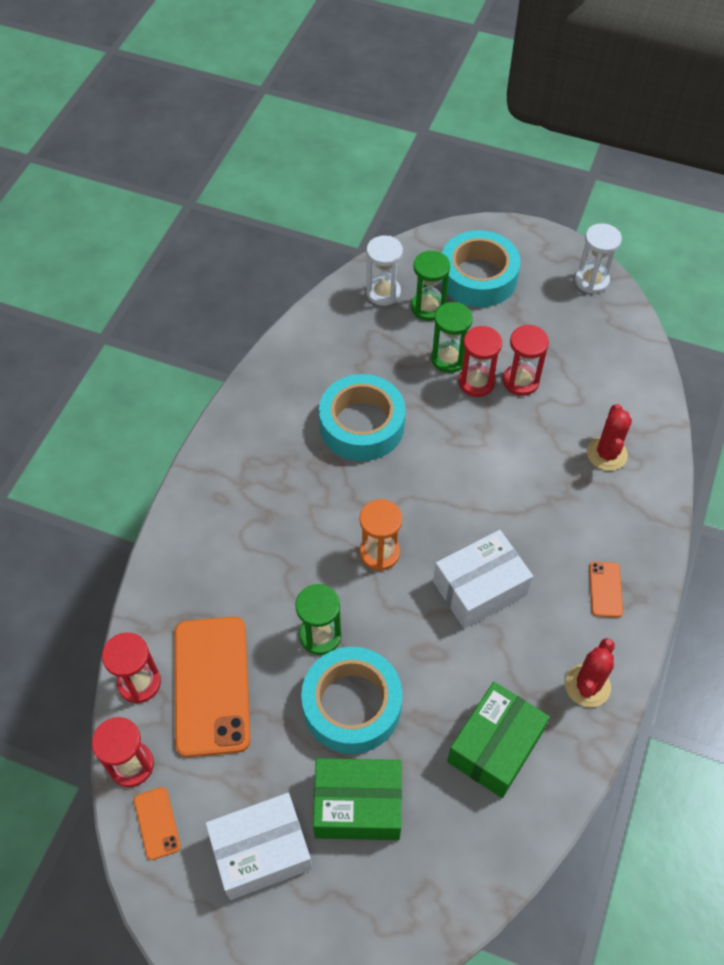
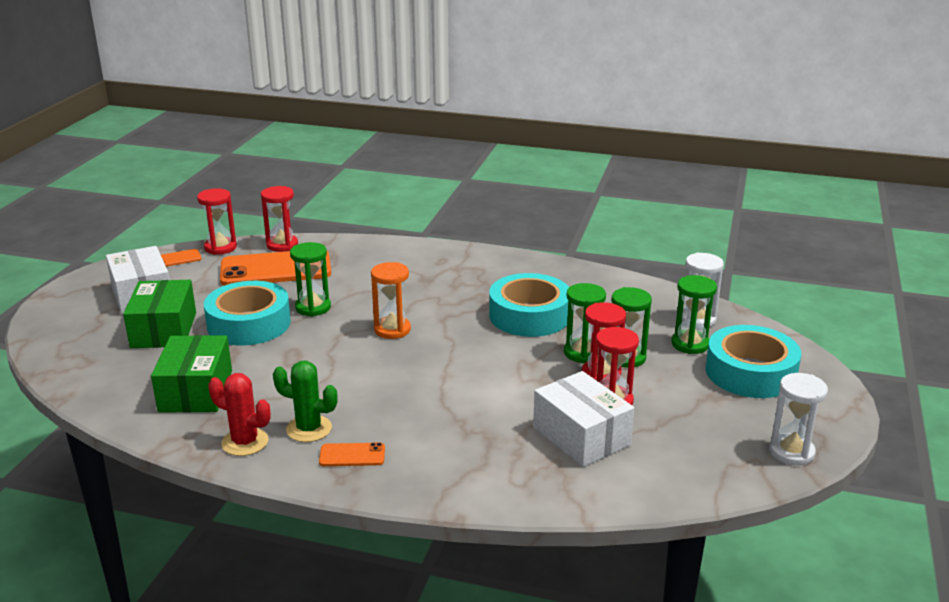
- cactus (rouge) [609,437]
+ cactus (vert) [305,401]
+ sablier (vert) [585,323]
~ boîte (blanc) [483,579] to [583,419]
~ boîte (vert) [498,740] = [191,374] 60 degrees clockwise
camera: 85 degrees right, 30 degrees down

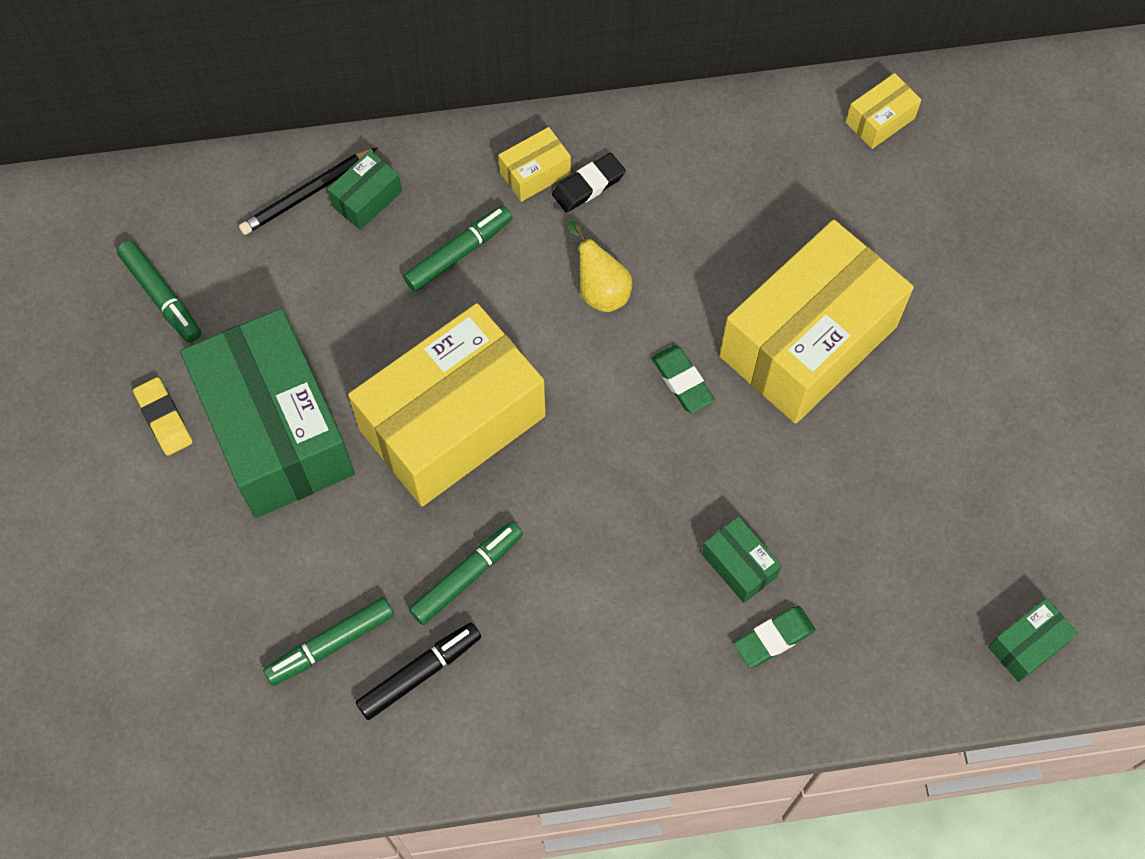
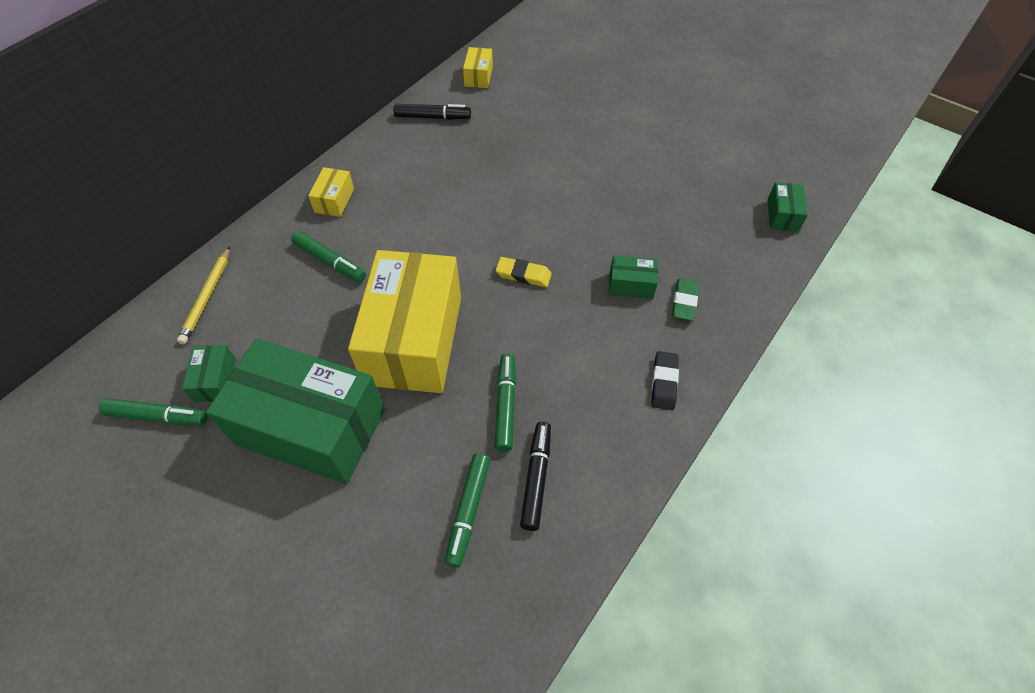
- poire (jaune) [600,266]
- gomme (vert) [683,379]
- boîte (jaune) [817,322]
+ feutre (noir) [432,112]
~ gomme (jaune) [162,416] to [524,272]
~ boîte (vert) [364,190] to [209,373]
~ gomme (noir) [589,183] to [665,380]
~ crayon (noir) [308,191] to crayon (jaune) [203,295]
~ feutre (vert) [457,249] = [328,256] 120 degrees clockwise
camera: 45 degrees left, 10 degrees down

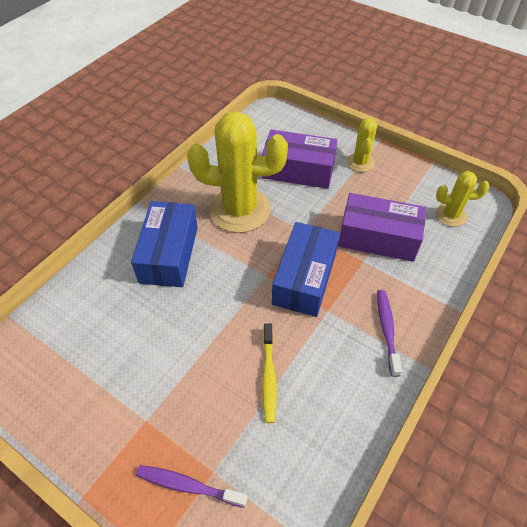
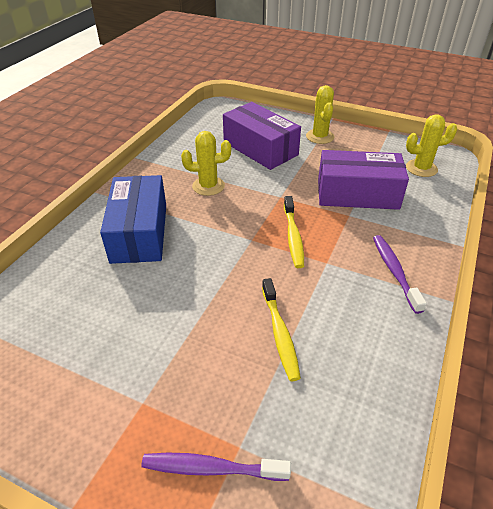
~ boîte (bleu) [306,269] to brosse à dents (jaune) [294,232]
~ boîte (violet) [300,159] = [262,136] 45 degrees clockwise
~ cactus (jaune) [237,172] = [206,163] x0.50
camera: 10 degrees left, 10 degrees down

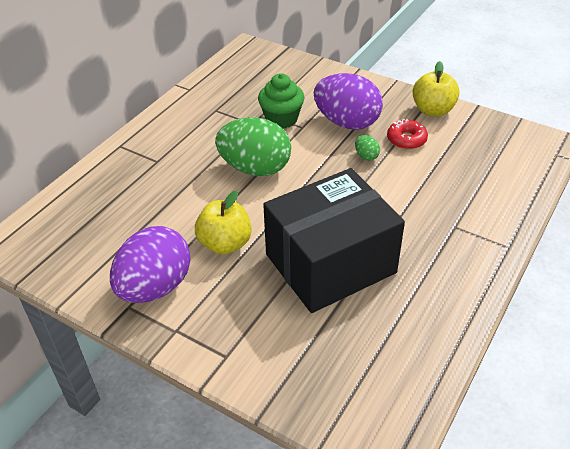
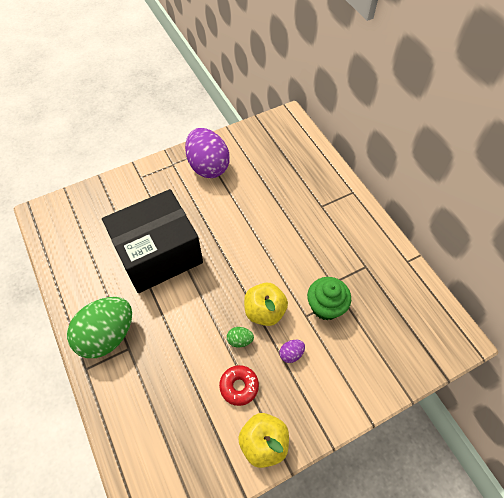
~ pomme (jaune) [223,222] to [266,304]
~ œuf (vert) [253,146] to [99,327]
~ boîte (noir) [334,240] = [152,241] 60 degrees clockwise
~ œuf (violet) [348,101] = [292,351] x0.40
camera: 120 degrees right, 15 degrees up

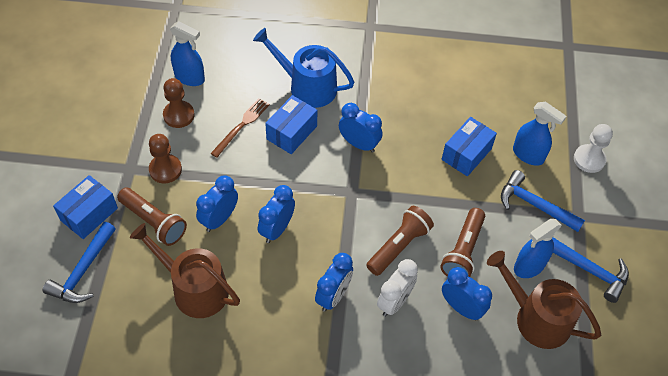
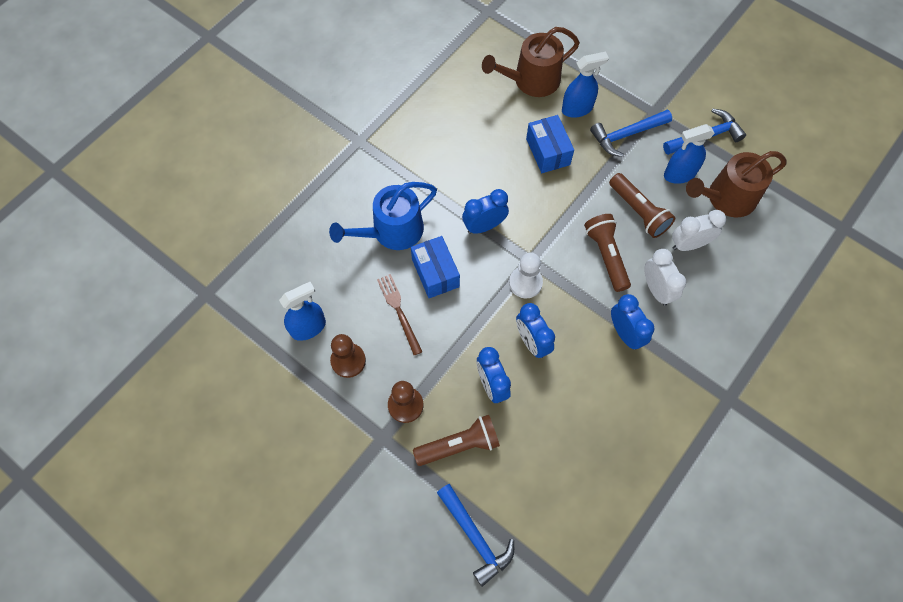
- boîte (bleu) [85,207]
~ arrosoir (marron) [185,270] to [531,62]
~ pion (blanc) [593,148] to [526,275]
~ réveil (bleu) [467,293] to réveil (blanc) [699,230]
~ vaporisateur (bleu) [538,248] = [689,154] 75 degrees clockwise
camera: 55 degrees left, 10 degrees up

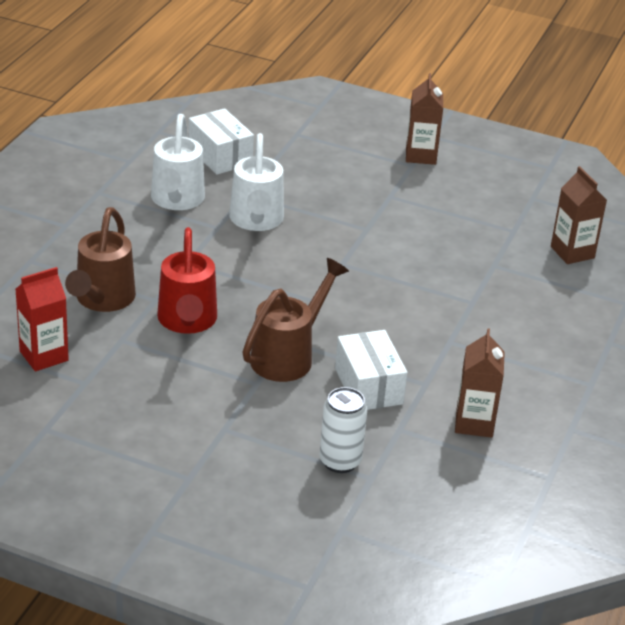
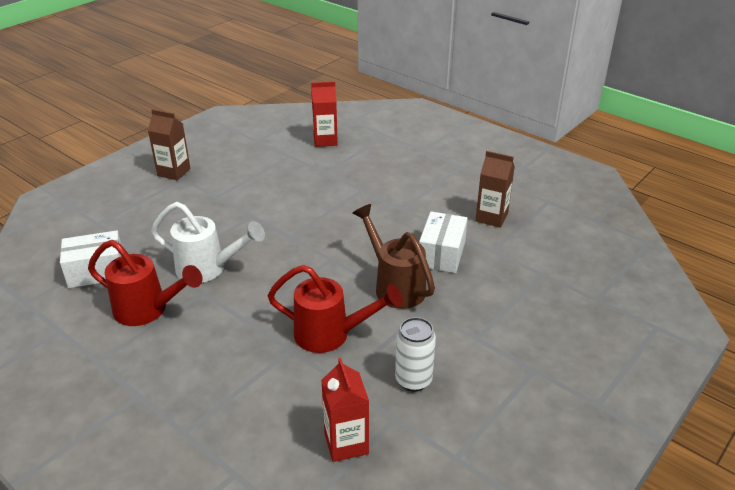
- arrosoir (marron) [100,259]
~ canette (blanc) [343,430] to [415,354]
~ arrosoir (blanc) [178,162] to arrosoir (rouge) [145,283]
~ brique de lait (marron) [579,215] to brique de lait (rouge) [324,114]
~ boîte (blanc) [371,370] = [443,242] 75 degrees counterclockwise
camera: 70 degrees left, 0 degrees up

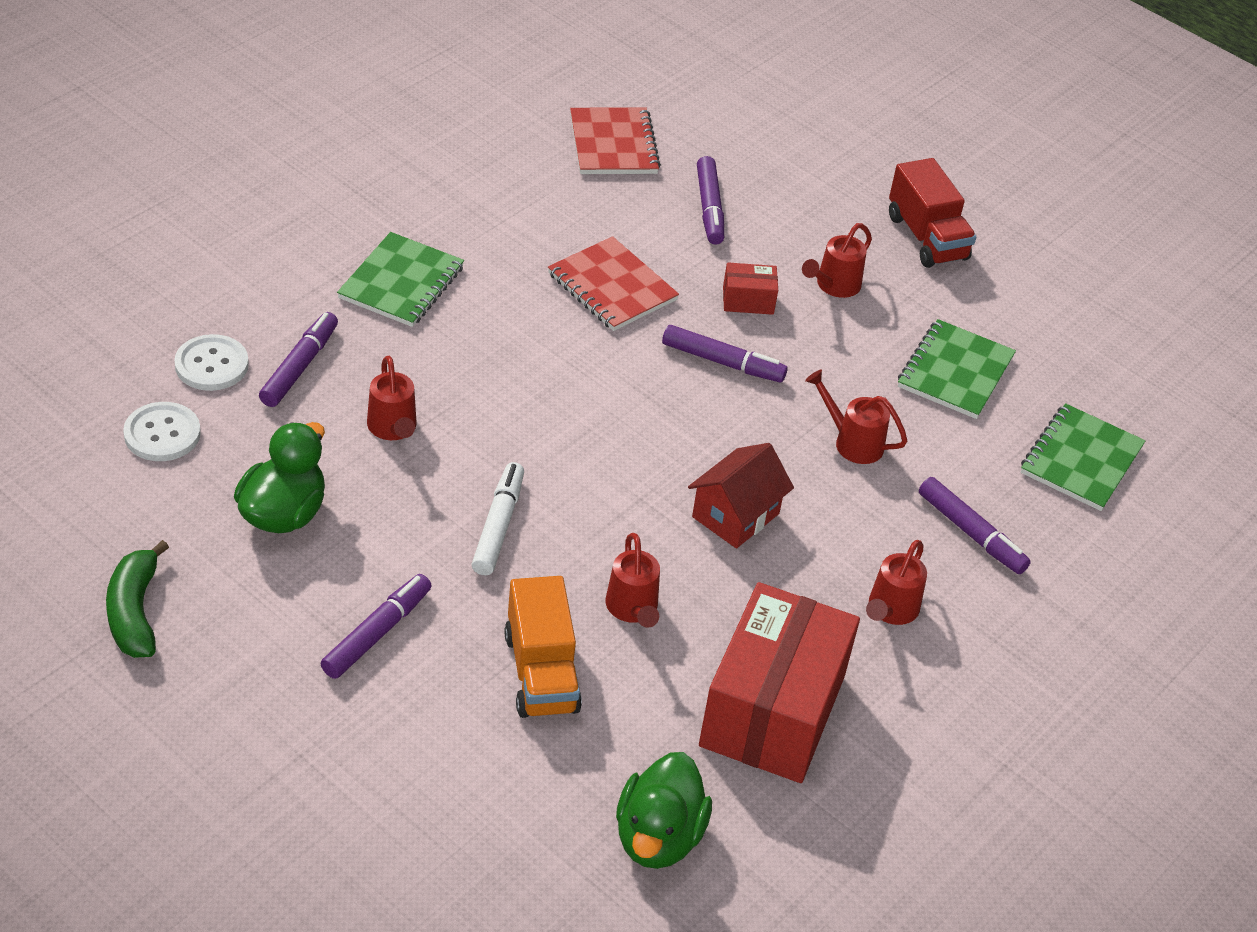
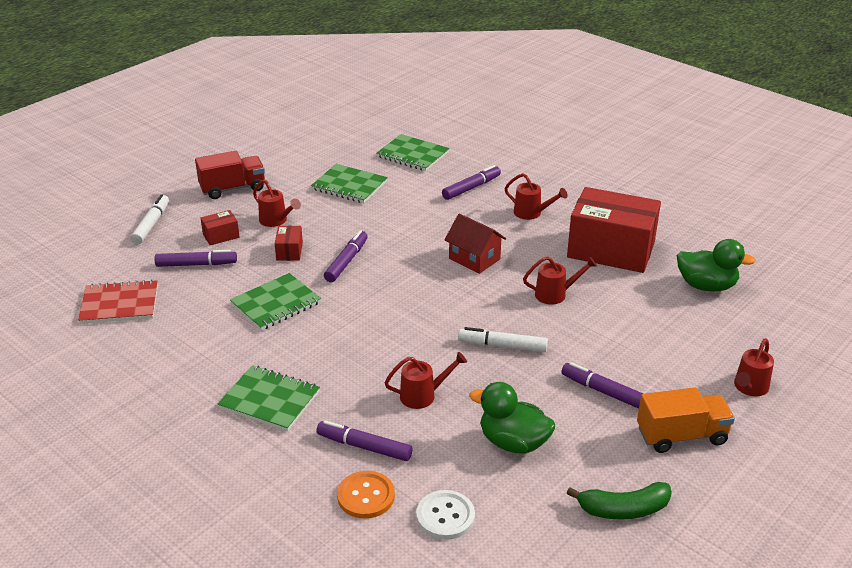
+ feutre (blanc) [150,219]
+ boîte (rouge) [220,227]
~ camion (orange) [543,647] to [686,420]
~ arrosoir (rouge) [856,417] to [754,367]
~ bouton (blanc) [211,362] to bouton (orange) [366,495]
~ carnet (rouge) [613,283] to carnet (vert) [275,302]
camera: 85 degrees left, 10 degrees down

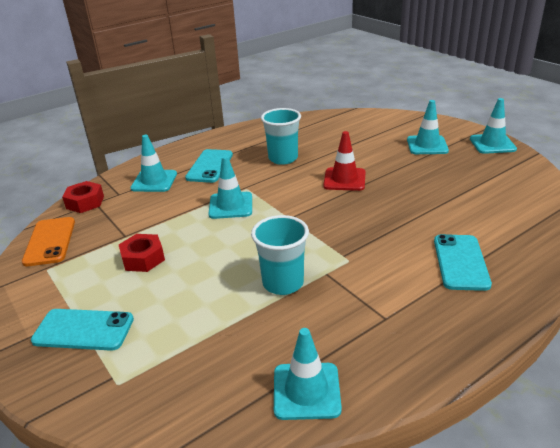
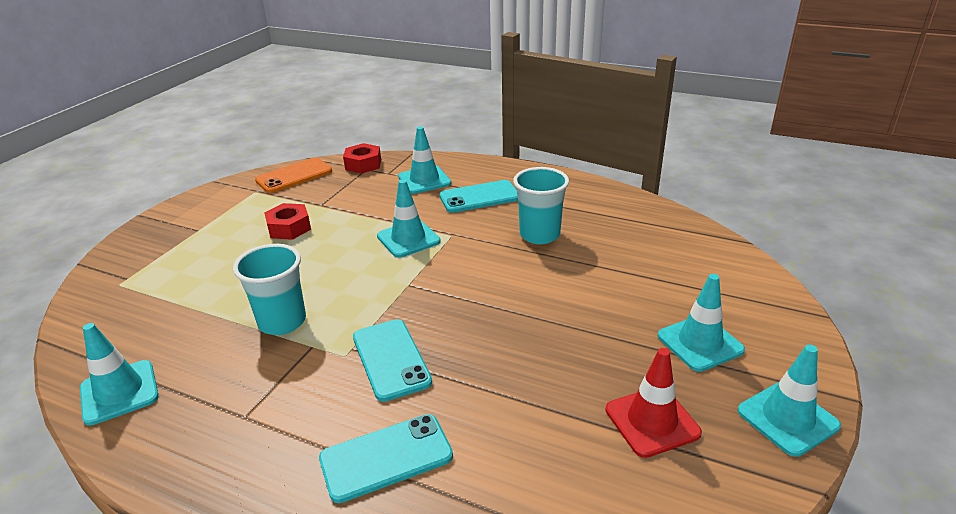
~ téléphone (turquoise) [82,330] to [392,360]
~ cône de chantier (rouge) [344,161] to [653,403]
camera: 60 degrees right, 0 degrees up

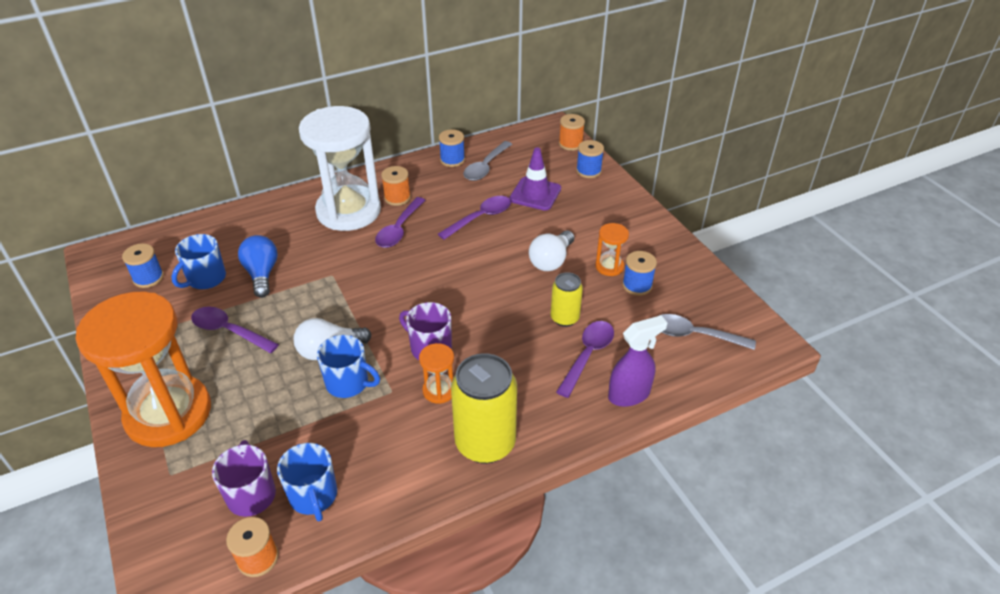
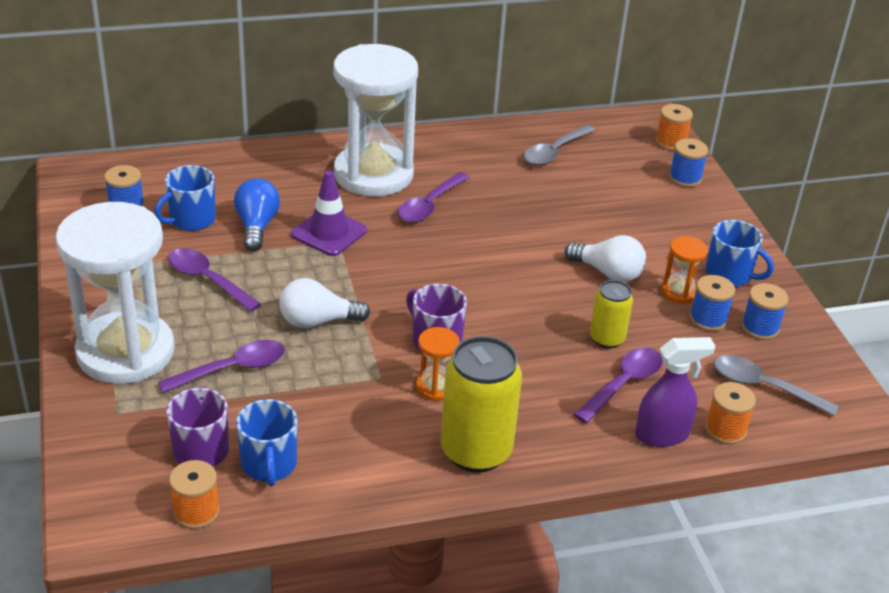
~ tasse (bleu) [348,366] to [740,253]
~ bobine (orange) [396,186] to [730,413]
~ cuillère (violet) [474,218] to [221,366]
~ bobine (bleu) [452,148] to [765,311]
~ cône de chantier (violet) [535,179] to [329,213]
~ sablier (orange) [143,369] to sablier (blanc) [115,293]
~ ampoule (blanc) [551,250] = [605,258] 105 degrees counterclockwise
camera: 10 degrees right, 5 degrees down

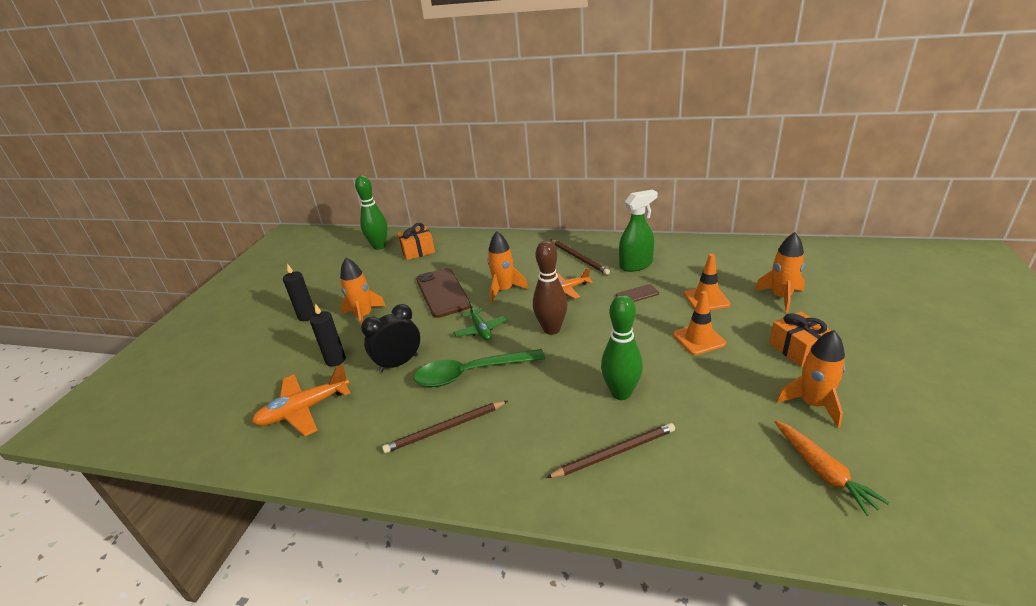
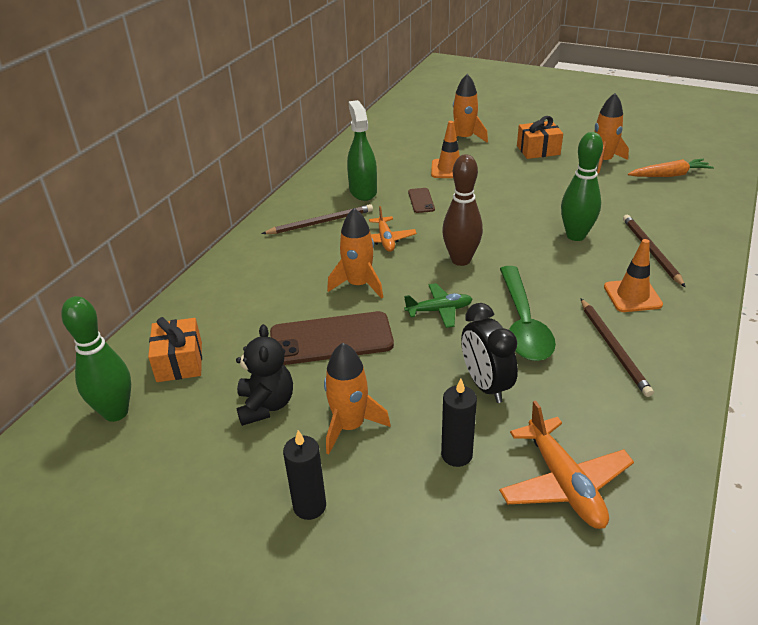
+ ours en peluche (noir) [264,375]
~ cône de chantier (orange) [699,323] to [633,275]
camera: 80 degrees left, 5 degrees up

